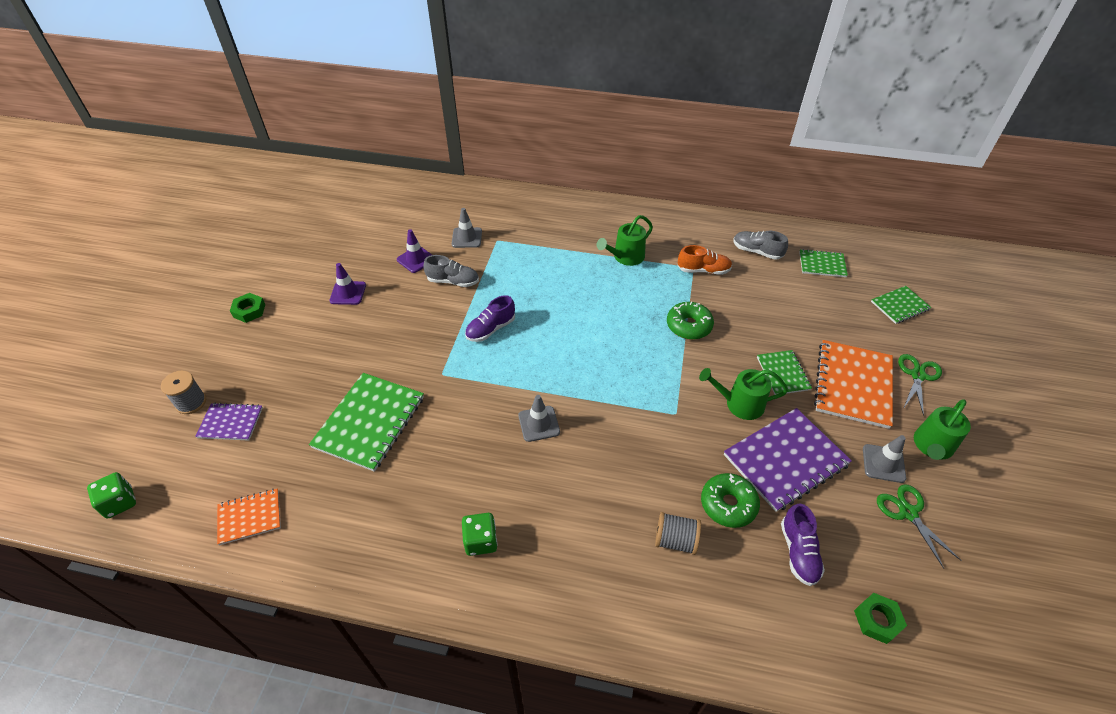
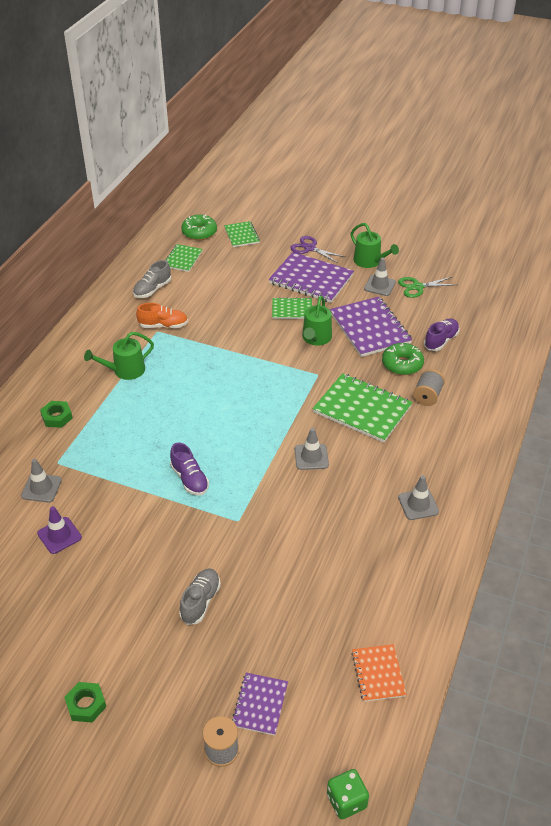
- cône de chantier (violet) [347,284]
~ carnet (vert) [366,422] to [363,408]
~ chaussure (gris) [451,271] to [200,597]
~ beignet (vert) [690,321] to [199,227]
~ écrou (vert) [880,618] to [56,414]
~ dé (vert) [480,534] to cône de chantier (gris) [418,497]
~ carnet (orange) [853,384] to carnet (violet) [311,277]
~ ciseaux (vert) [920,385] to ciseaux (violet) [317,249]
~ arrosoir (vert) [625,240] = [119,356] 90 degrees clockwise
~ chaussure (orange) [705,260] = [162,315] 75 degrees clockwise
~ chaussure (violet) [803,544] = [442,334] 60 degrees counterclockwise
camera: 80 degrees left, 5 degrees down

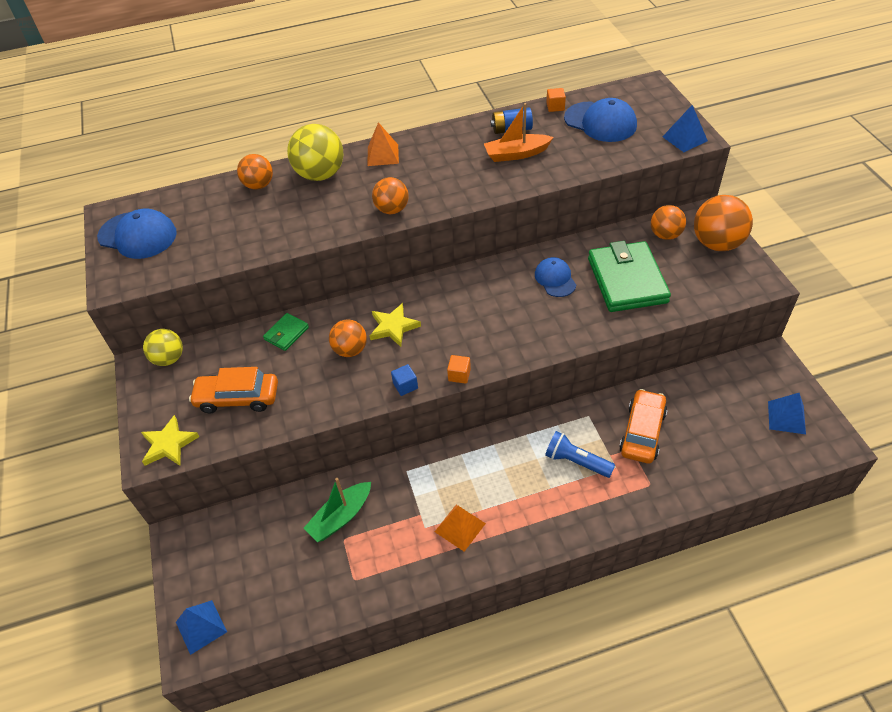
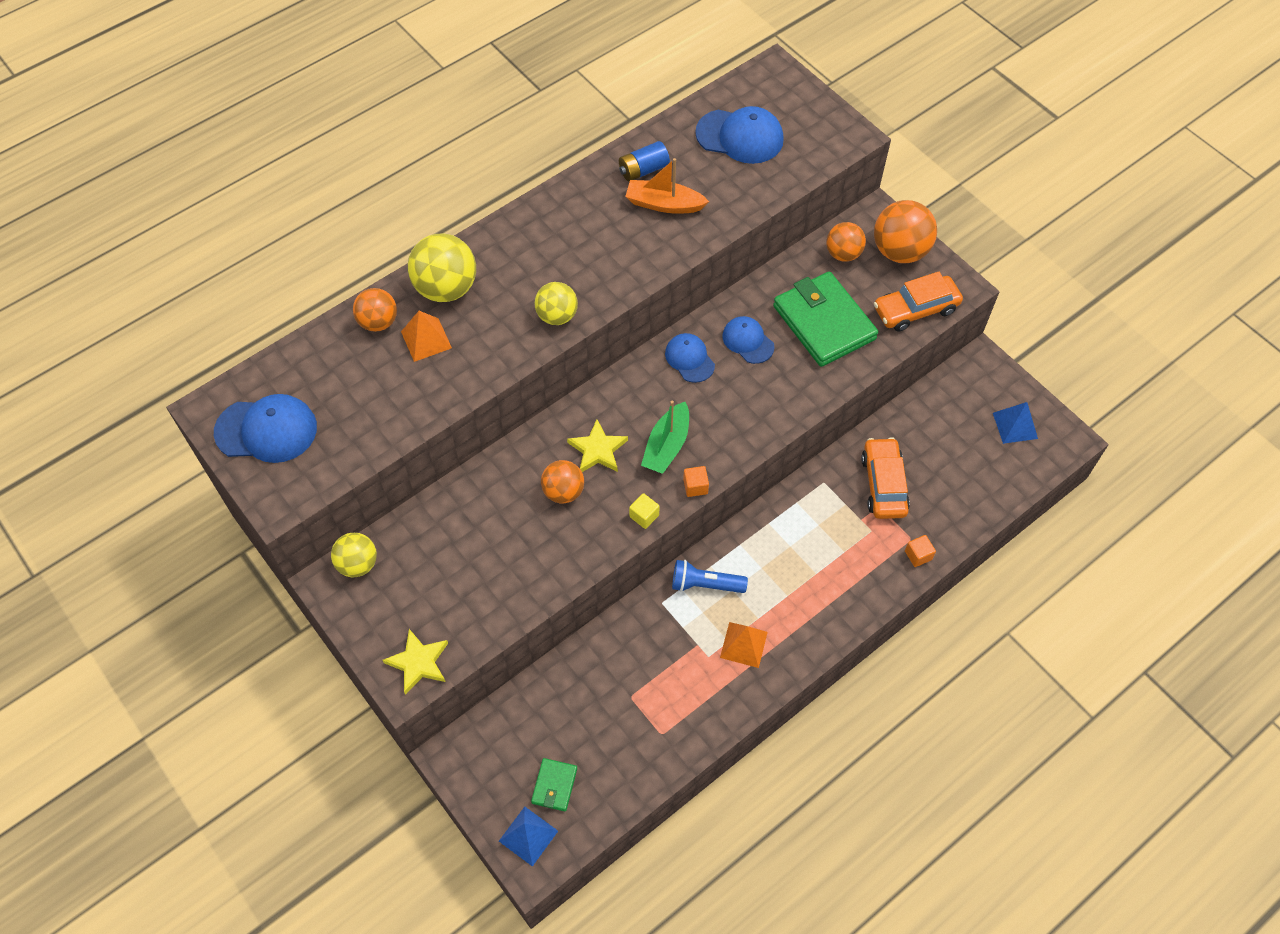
- pyramide (bleu) [685,128]
+ casquette (bleu) [690,358]
~ voiture (orange) [233,390] to [918,302]
~ portefeuille (vert) [286,332] to [554,784]
~ bateau (vert) [337,510] to [665,437]
~ pyramide (orange) [383,144] to [426,336]
~ lampe de poche (bleu) [580,454] to [710,576]
~ cube (orange) [556,100] to [920,551]
~ balle (orange) [390,195] to balle (jaune) [556,303]
~ cube (bleu) [404,380] to cube (jaune) [644,511]
~ bateau (orange) [519,132] = [667,186] 45 degrees clockwise
camera: 25 degrees left, 10 degrees up

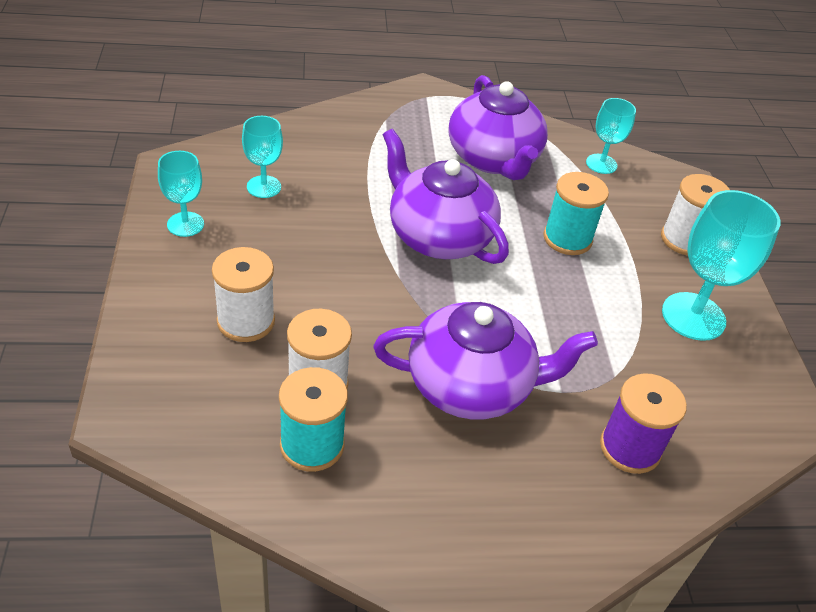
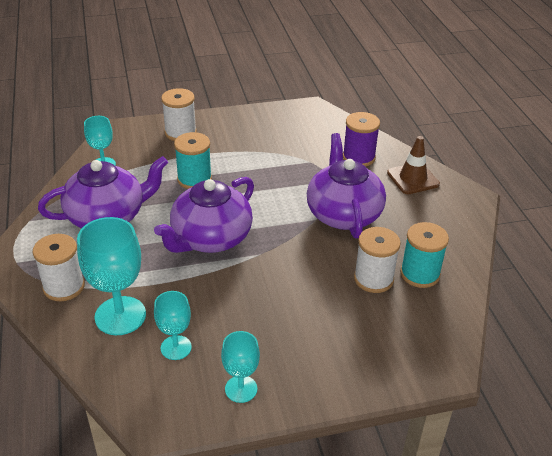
+ cône de chantier (marron) [413,165]
~ bobine (blanc) [243,294] to [59,267]
~ verre à pied (turquoise) [721,265] to [111,276]
camera: 95 degrees left, 5 degrees down

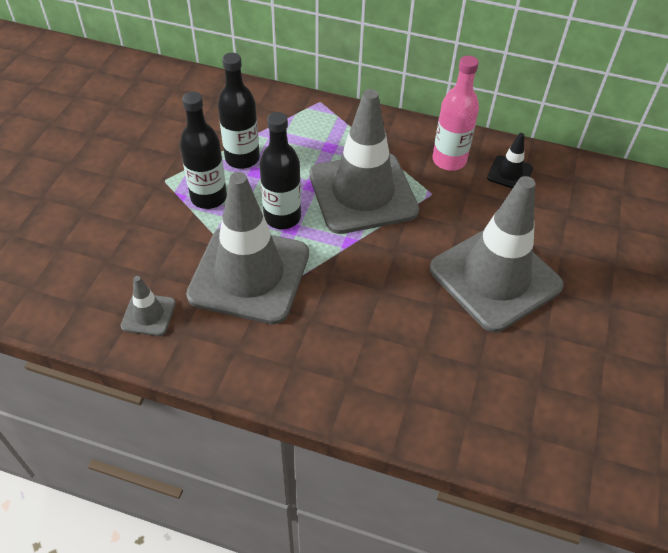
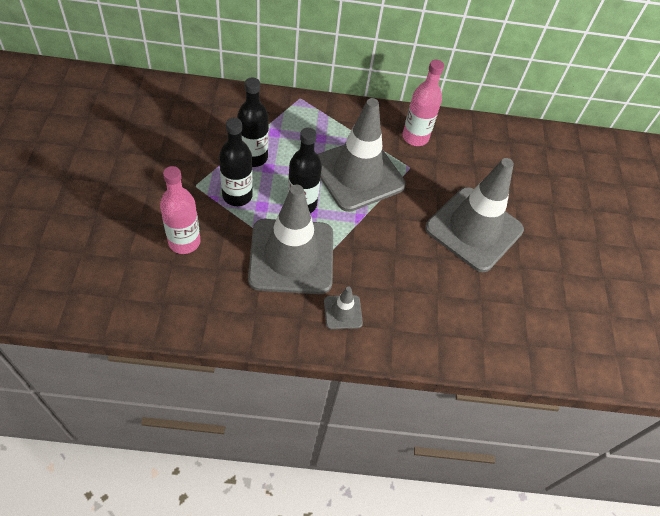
- cône de chantier (noir) [510,161]
+ bouteille (rose) [180,210]
~ cône de chantier (gris) [148,306] to [343,308]
camera: 20 degrees left, 5 degrees up

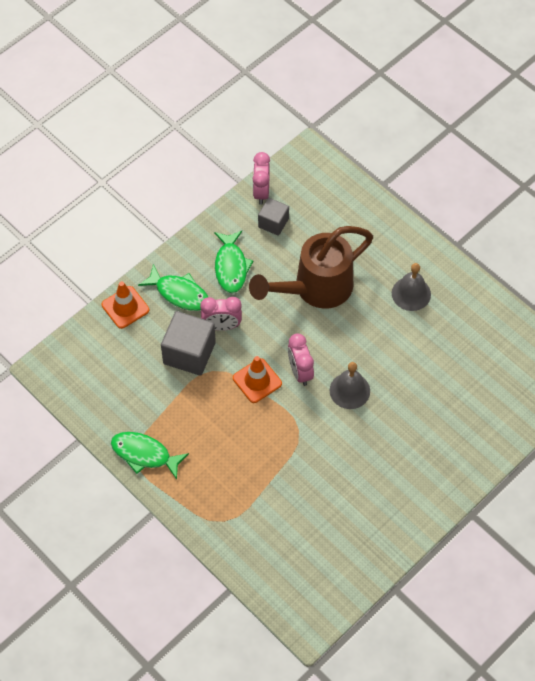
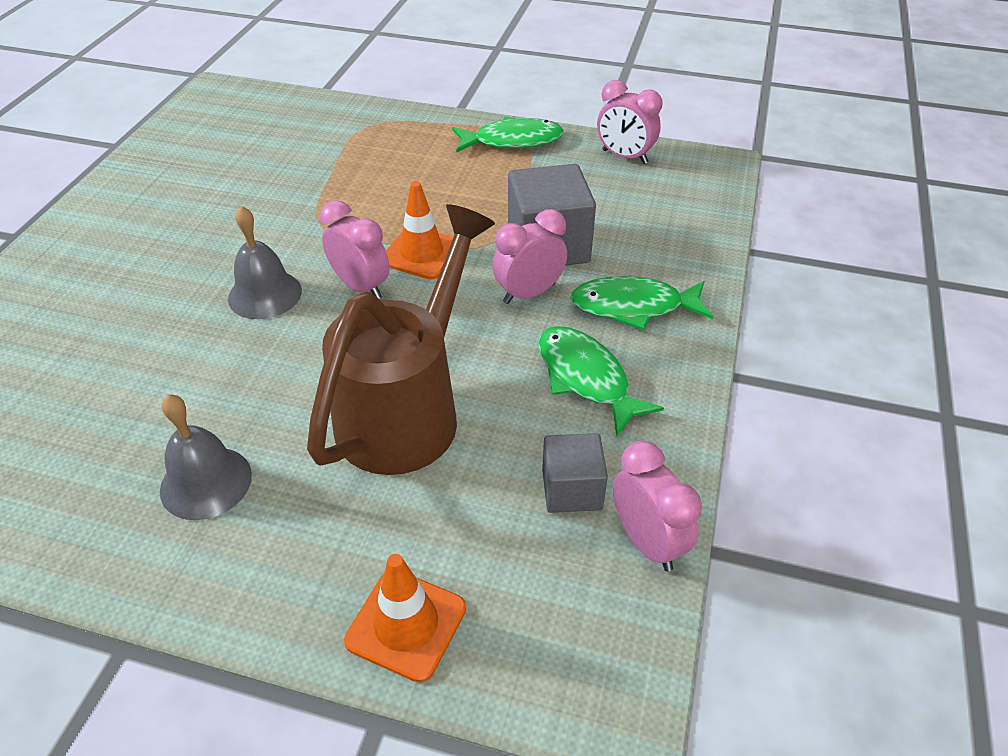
+ réveil (rose) [629,122]
~ cône de chantier (orange) [125,305] to [405,618]
camera: 150 degrees right, 15 degrees down

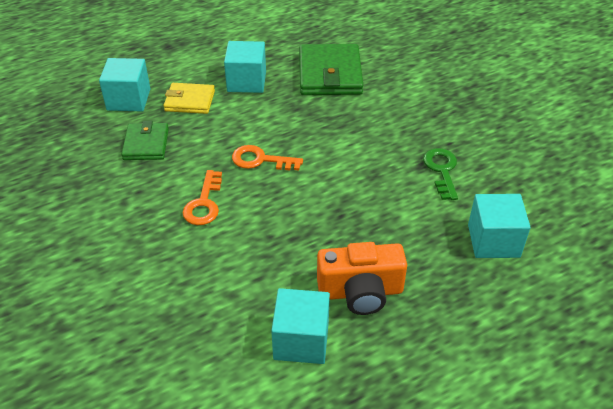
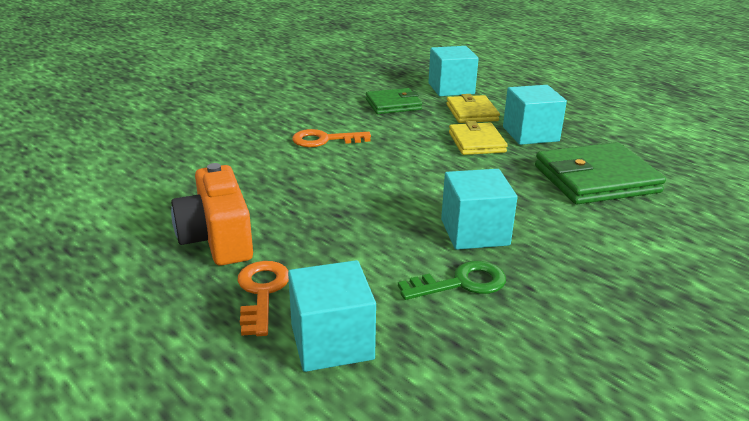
+ portefeuille (jaune) [478,138]
~ clé (orange) [267,158] to [263,298]
~ cube (turquoise) [300,326] to [479,209]
camera: 75 degrees right, 15 degrees down

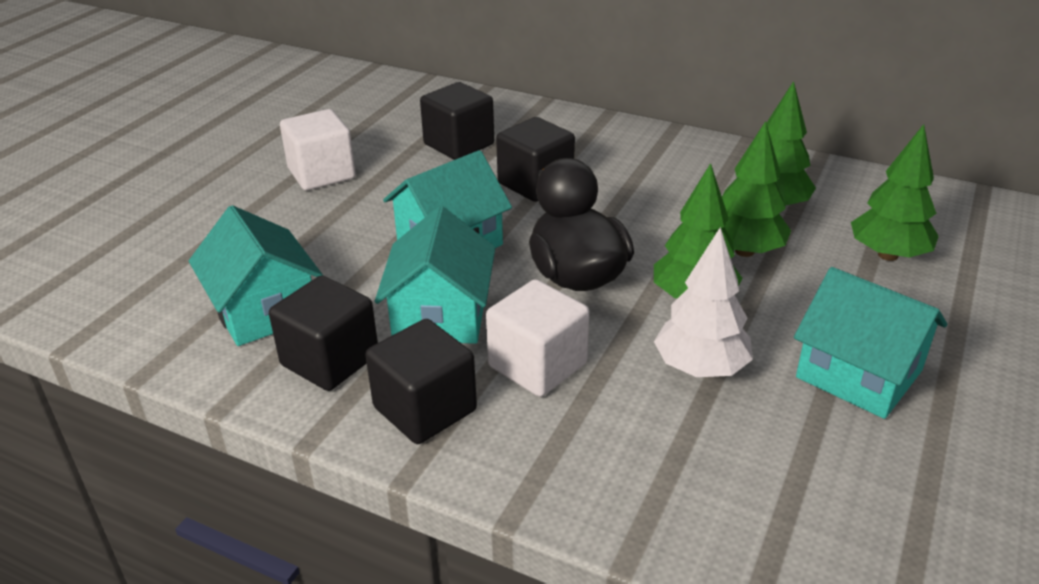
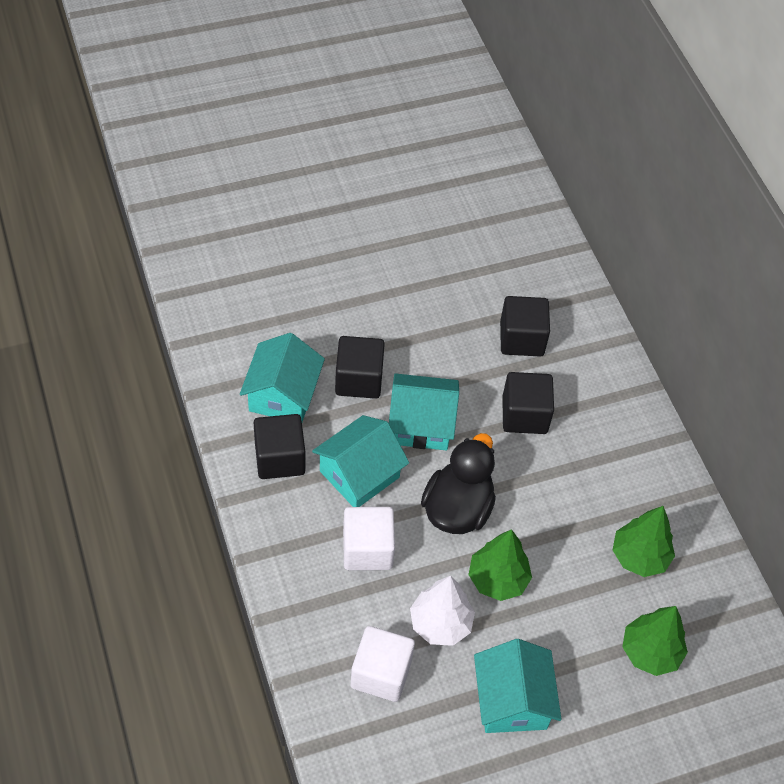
- arbre (vert) [756,189]
~ cube (blanc) [318,150] to [383,664]
~ cube (noir) [421,381] to [360,367]
camera: 40 degrees right, 20 degrees up

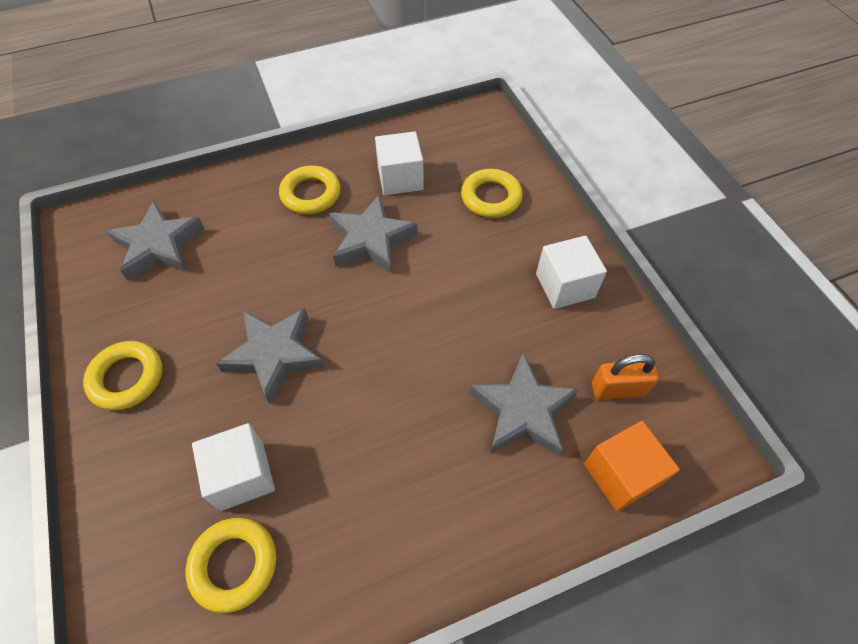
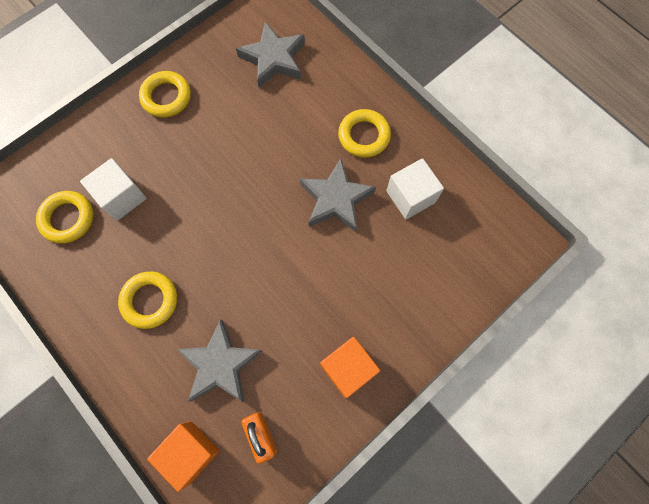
- étoile (gris) [270,356]
~ anneau (jaune) [492,193] to [147,300]
~ cube (blanc) [571,272] to cube (orange) [350,367]
camera: 70 degrees right, 15 degrees up

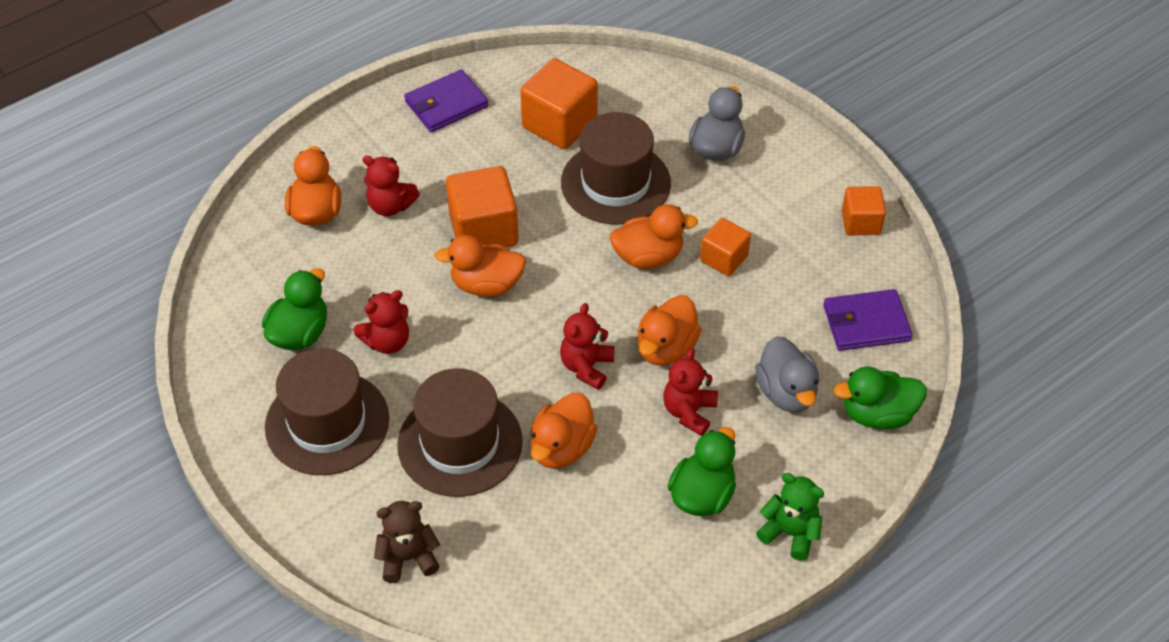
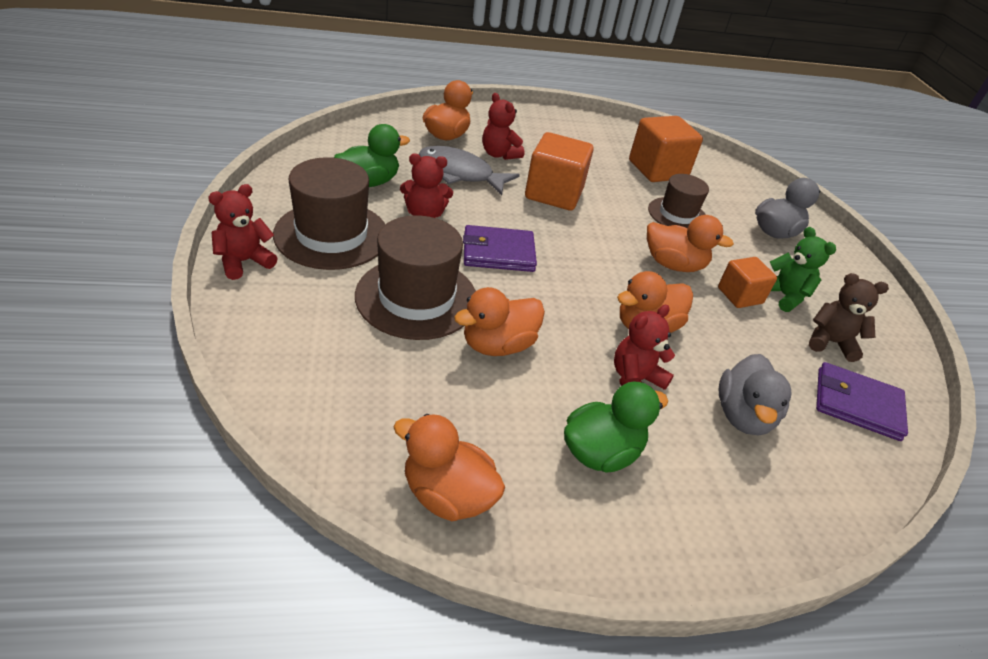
- canard (vert) [880,398]
- cube (orange) [864,210]
+ poisson (gris) [469,171]
~ ours en peluche (marron) [407,542] to [849,317]
~ portefeuille (violet) [446,100] to [500,248]
~ canard (orange) [480,266] to [449,467]
~ ours en peluche (rouge) [587,346] to [243,232]
~ ours en peluche (vert) [790,517] to [803,269]
~ chapeau (marron) [616,168] = [678,201] x0.63
camera: 25 degrees right, 10 degrees down

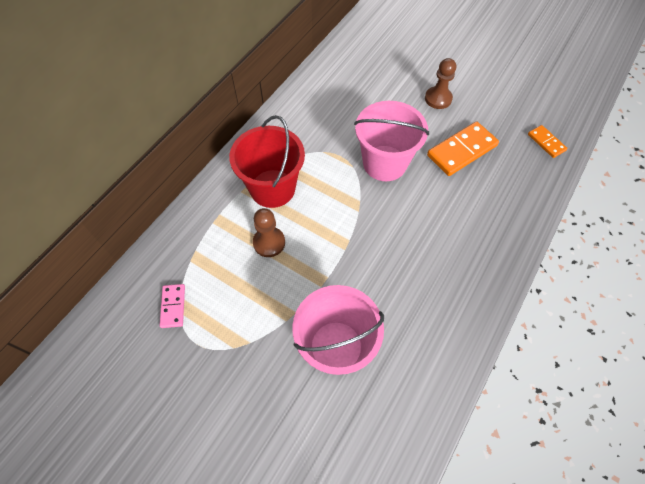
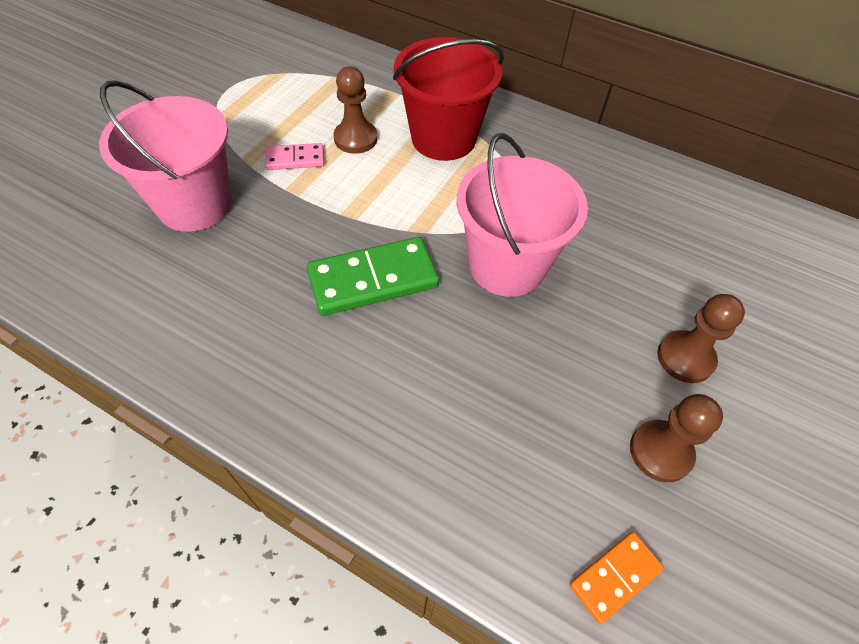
- domino (orange) [463,148]
+ domino (vert) [373,276]
+ pion (marron) [676,438]
~ domino (rose) [172,306] to [294,156]
camera: 85 degrees right, 5 degrees down

